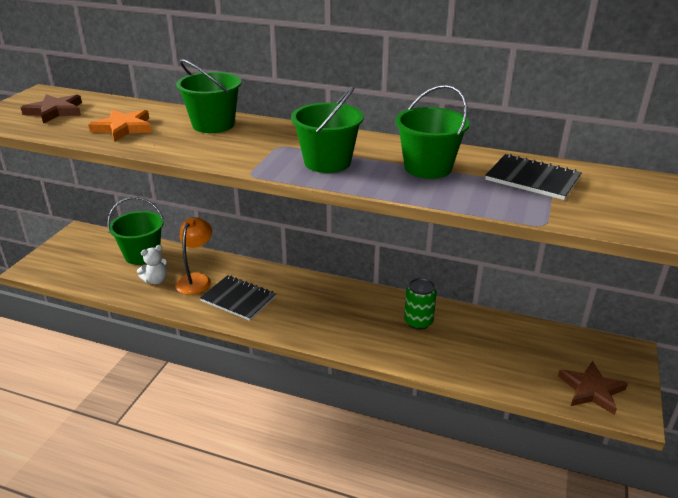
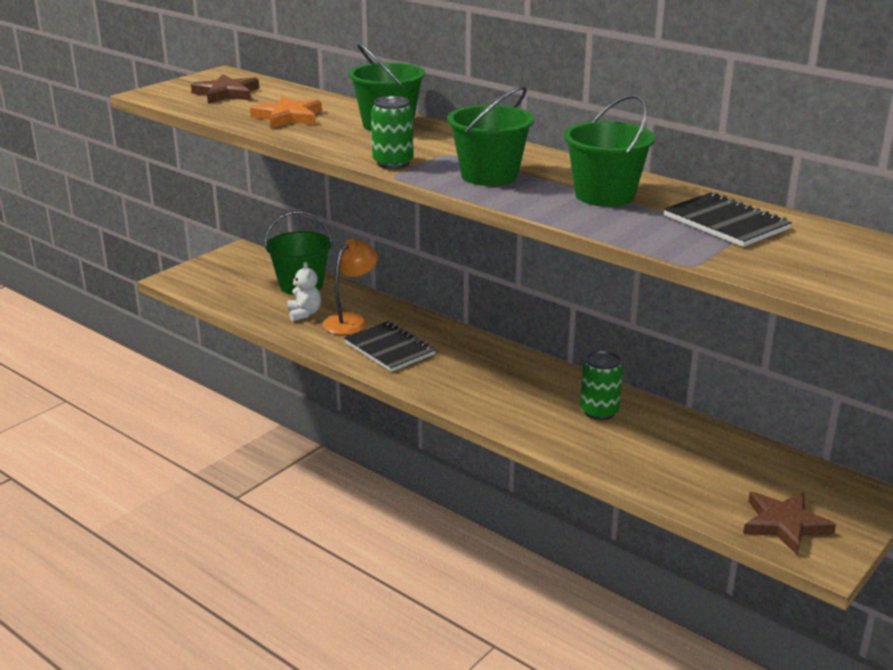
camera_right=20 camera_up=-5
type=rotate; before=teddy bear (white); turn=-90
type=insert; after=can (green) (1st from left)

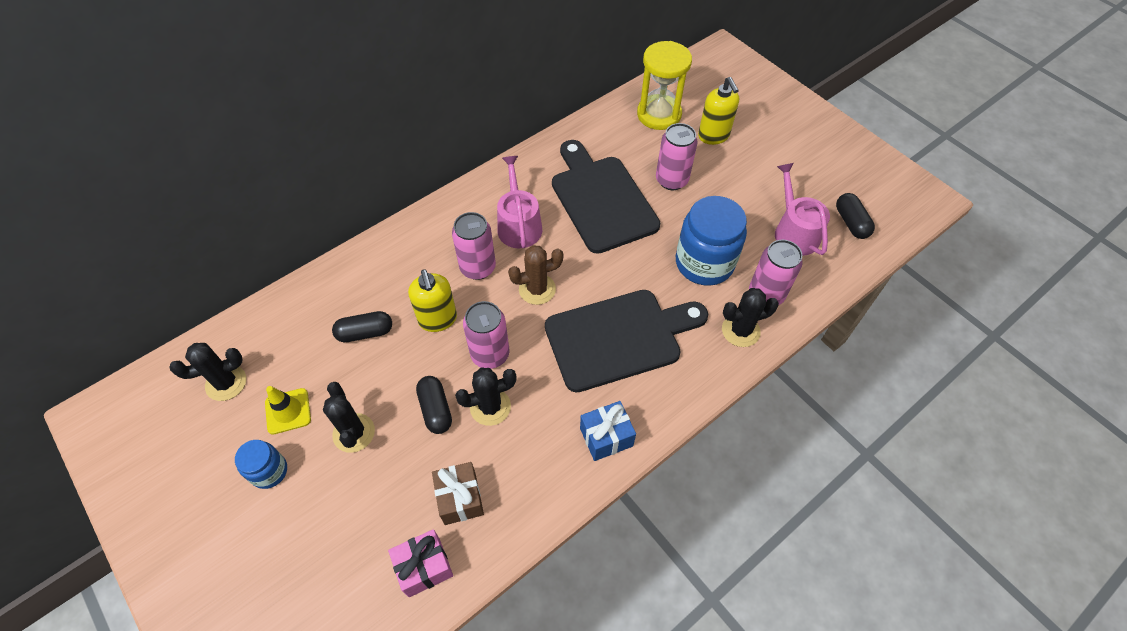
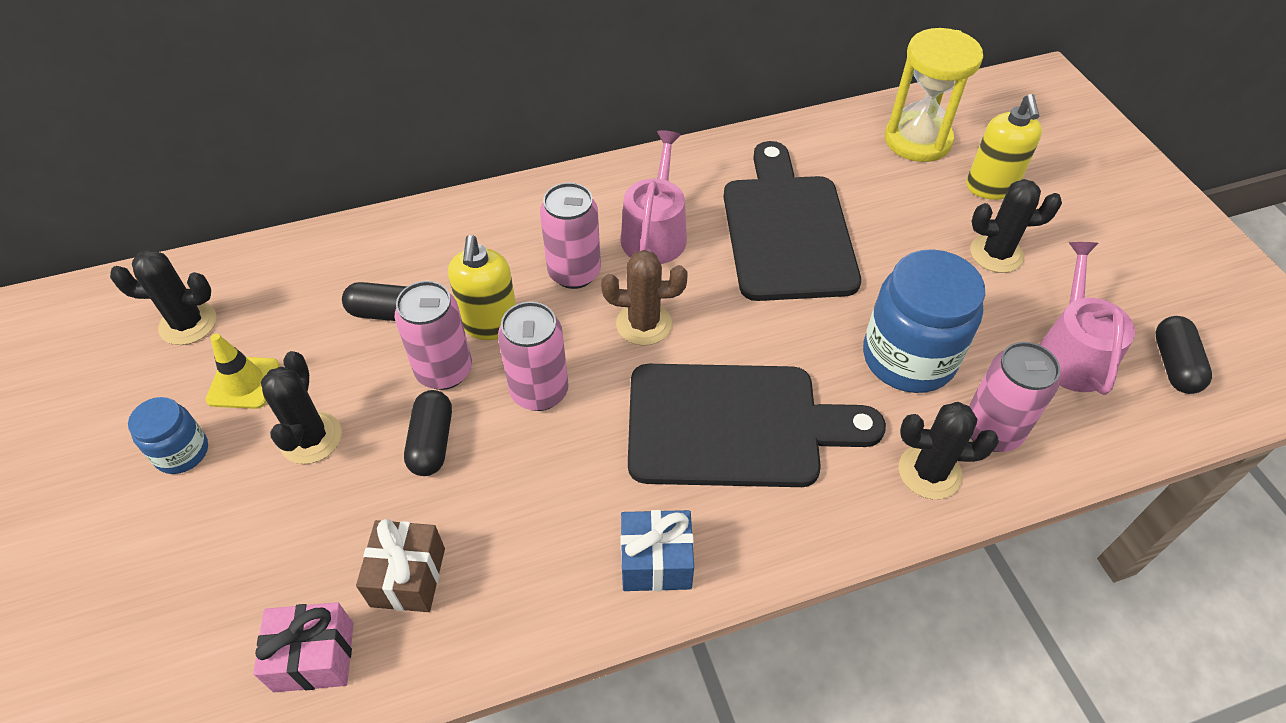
camera_right=20 camera_up=-5
type=move; before=cactus (black) (3rd from left in the first image); after=cactus (black) (4th from left)
type=move; before=can (pink) (3rd from left in the first image); after=can (pink) (1st from left)

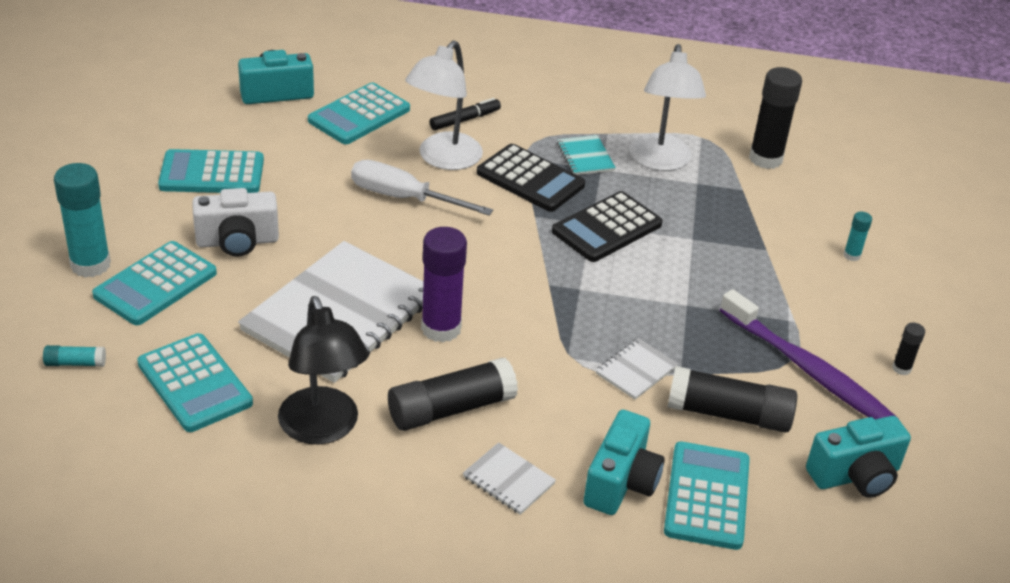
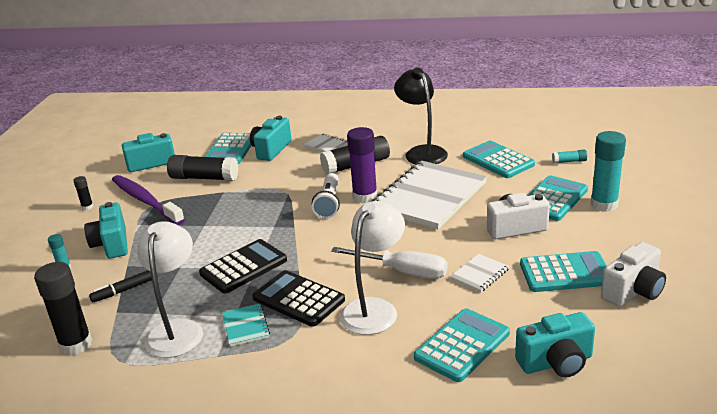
camera_right=-175 camera_up=-10
type=move; before=marker (black)
type=move; before=notebook (white) (3rd from left)
type=insert; after=camera (turquoise) (1st from left)
type=insert; after=flashlight (white)
type=insert; after=camera (white) (2nd from left)

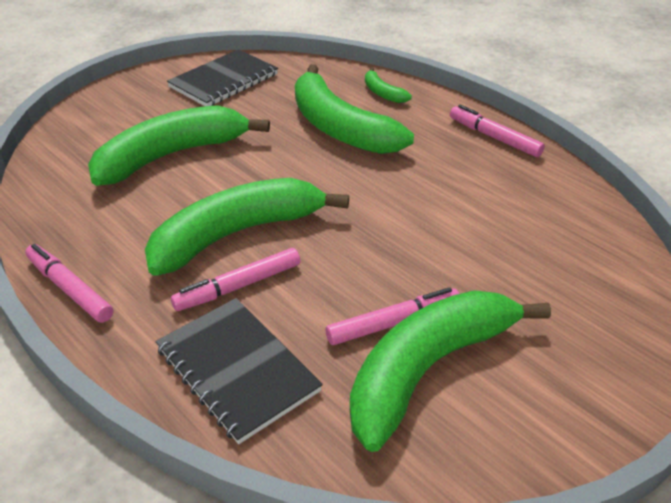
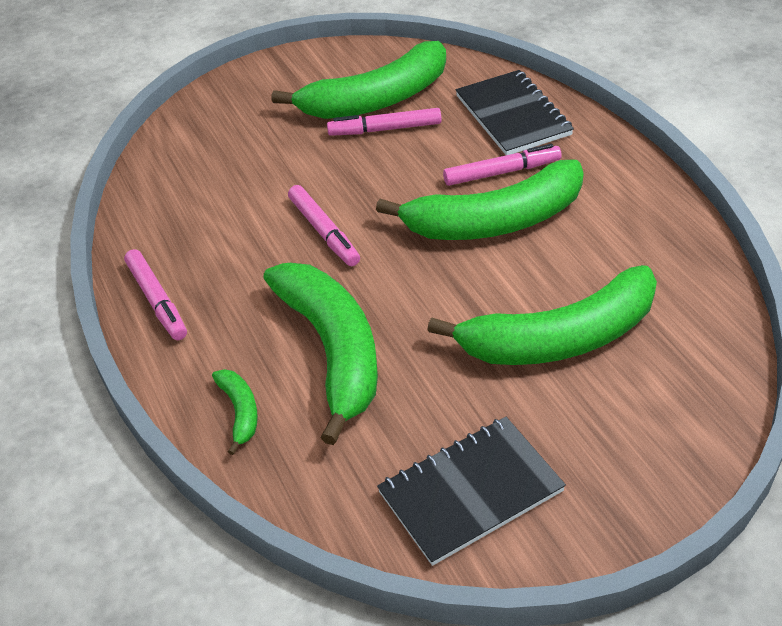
camera_right=-160 camera_up=5
type=move; before=marker (pink) (1st from left in the first image); after=marker (pink) (2nd from left)

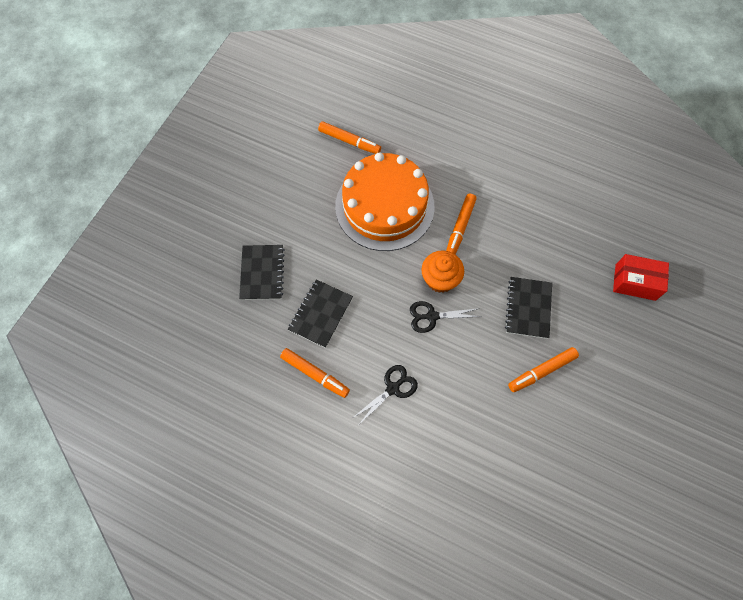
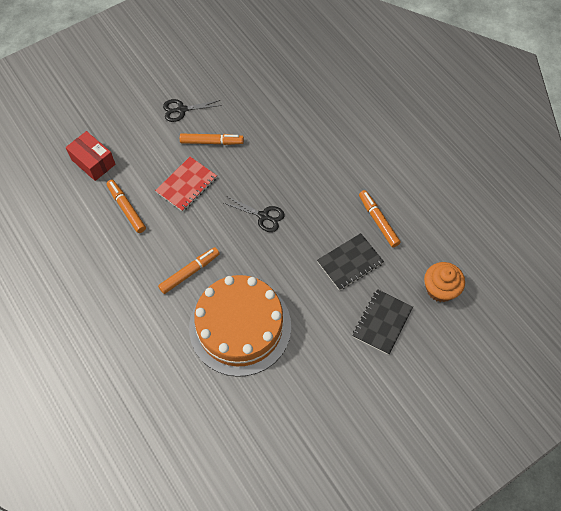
camera_right=-150 camera_up=-5
type=move; before=marker (orange) (2nd from left in the first image); after=marker (orange) (1st from left)
type=move; before=scissors (black) (1st from left)
type=move; before=cupcake (orange)
type=recolor; before=notebook (black) (3rd from left); after=notebook (red)

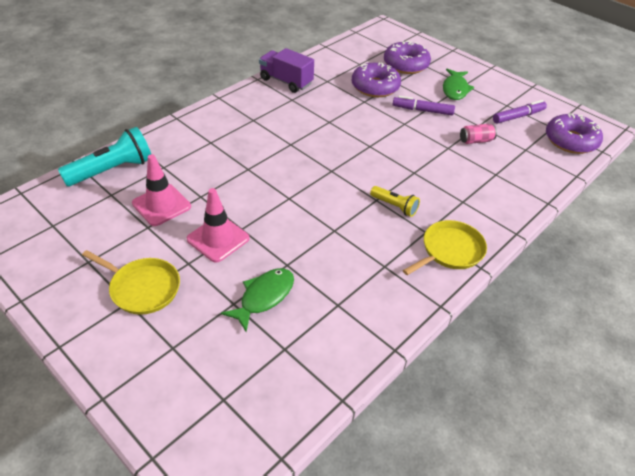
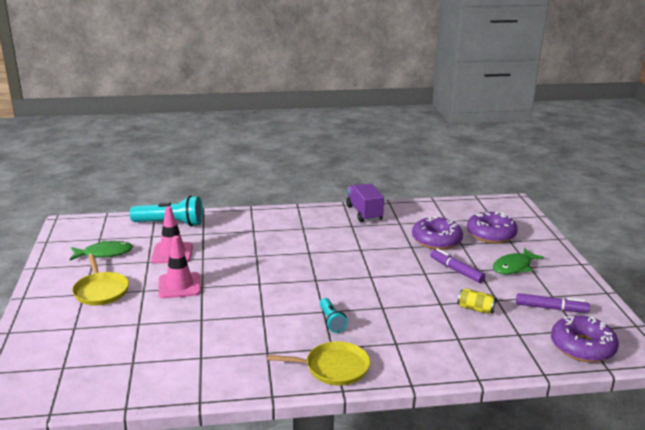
camera_right=40 camera_up=-20
type=move; before=fish (green) (1st from left)
type=recolor; before=flashlight (yellow); after=flashlight (turquoise) (2nd from left)
type=recolor; before=can (pink); after=can (yellow)

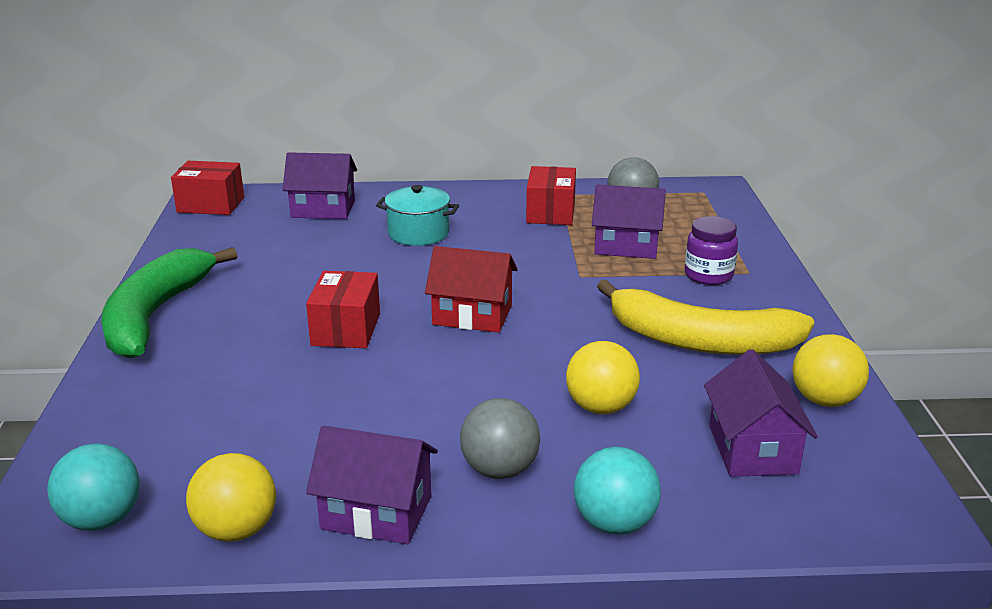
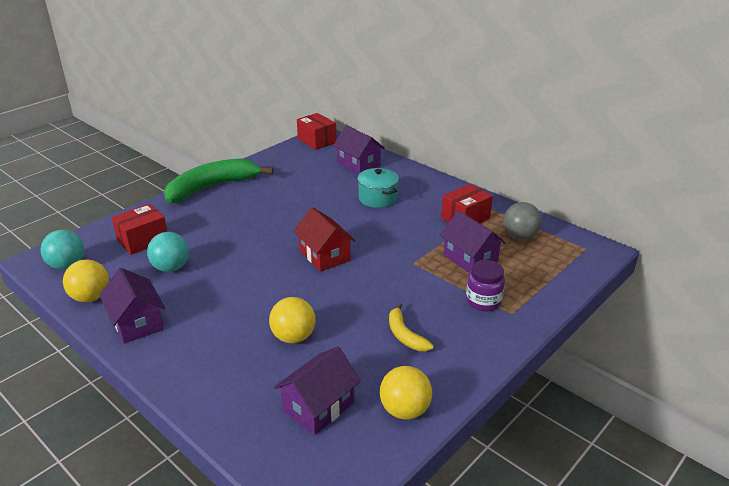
camera_right=45 camera_up=5
type=move; before=box (red) (2nd from left in the first image); after=box (red) (1st from left)
type=delete; before=ball (grey) (1st from left)
type=move; before=ball (turquoise) (2nd from left)
type=resize; before=banana (yellow); scale=0.48

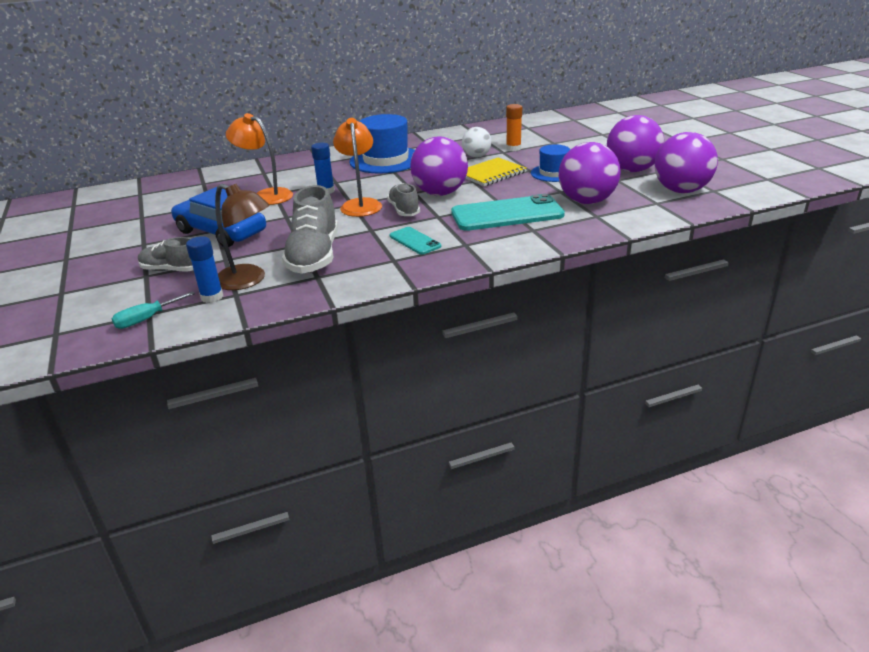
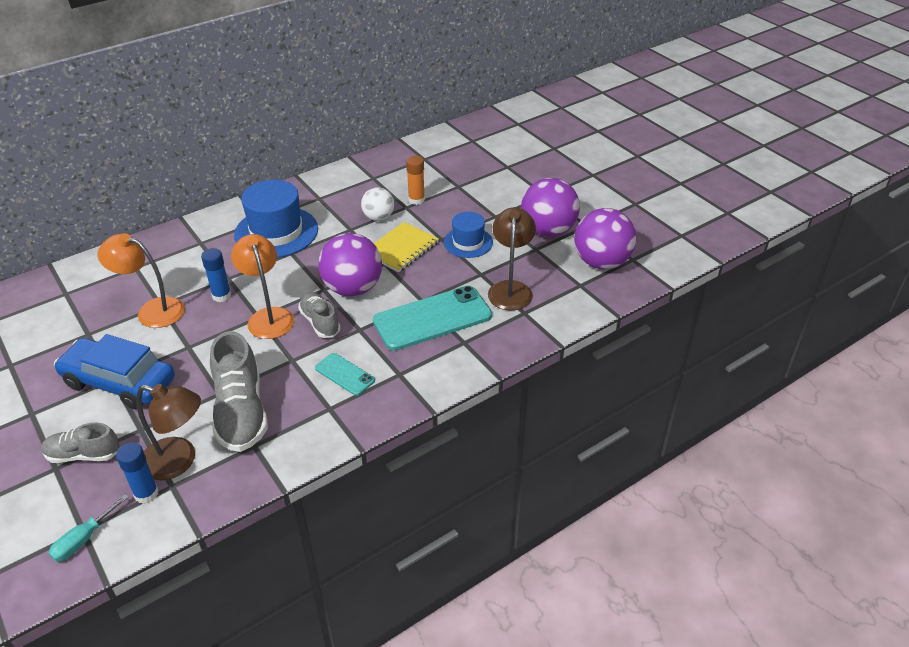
camera_right=-15 camera_up=10
type=replace; before=ball (purple) (2nd from left); after=lamp (brown) (2nd from left)

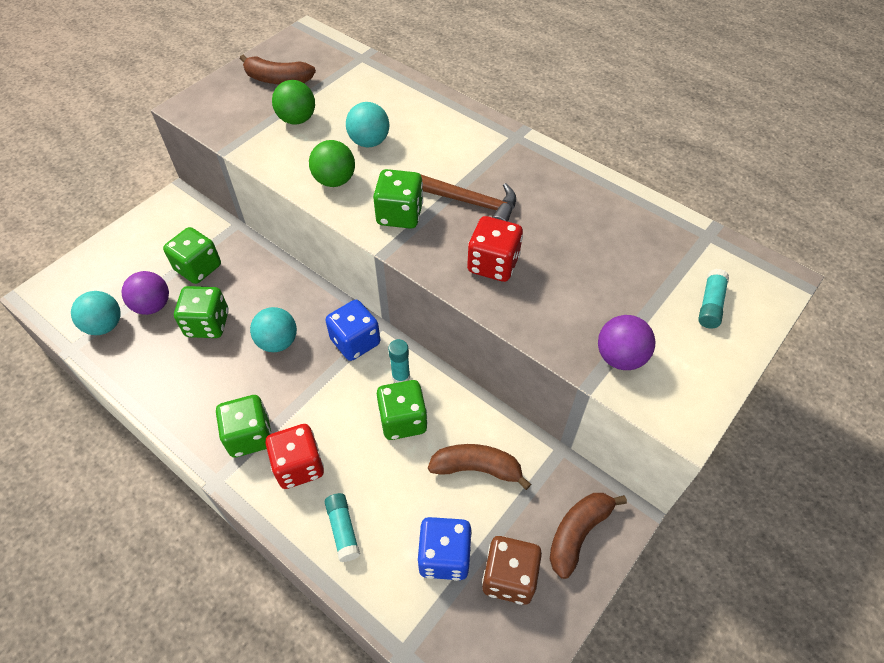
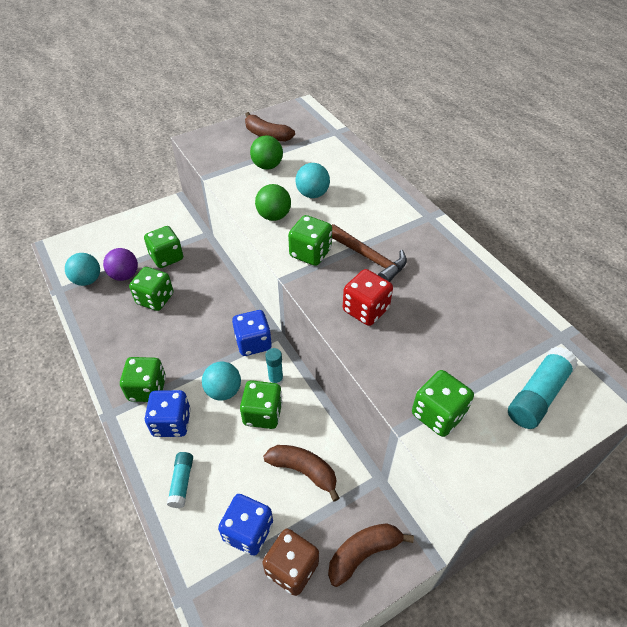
camera_right=20 camera_up=-5
type=move; before=ball (turquoise) (2nd from left)
type=recolor; before=dice (red) (1st from left); after=dice (blue) (1st from left)
type=replace; before=ball (purple) (2nd from left); after=dice (green) (6th from left)
type=resize; before=glue stick (turquoise) (3rd from left); scale=1.62

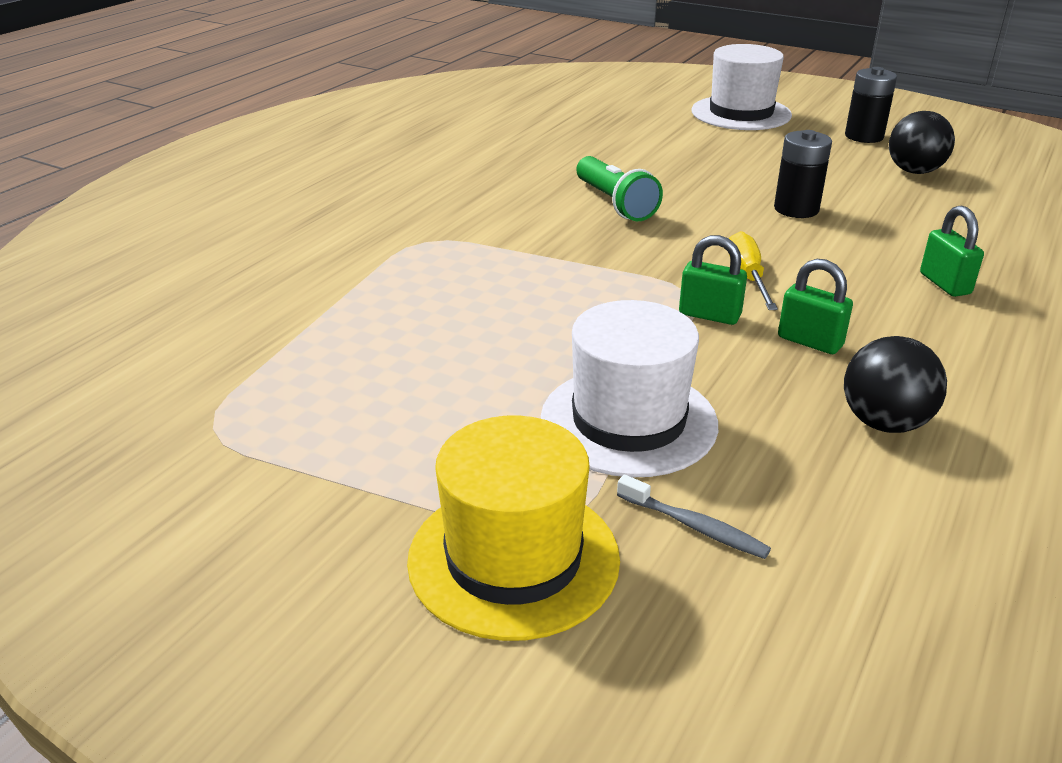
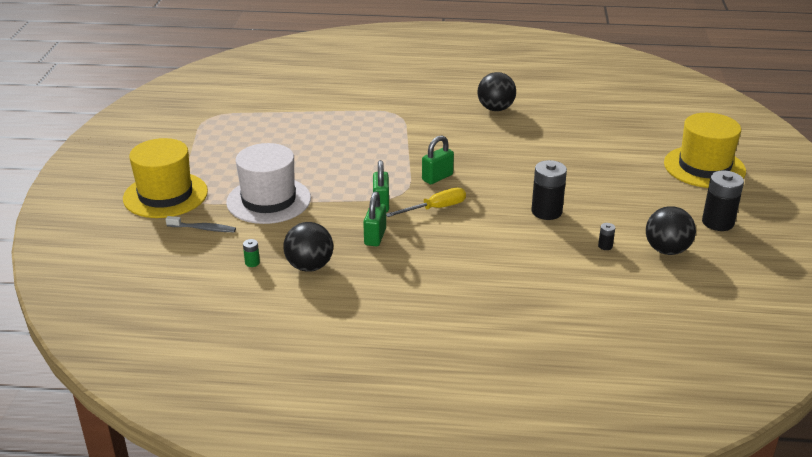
camera_right=65 camera_up=0
type=delete; before=flashlight (green)
type=rotate; before=toothbrush (grey); turn=-90
type=recolor; before=hat (white) (2nd from left); after=hat (yellow) (2nd from left)
type=move; before=padlock (green) (3rd from left)
type=insert; after=battery (green)
type=insert; after=ball (black) (2nd from left)
type=insert; after=battery (black) (2nd from left)

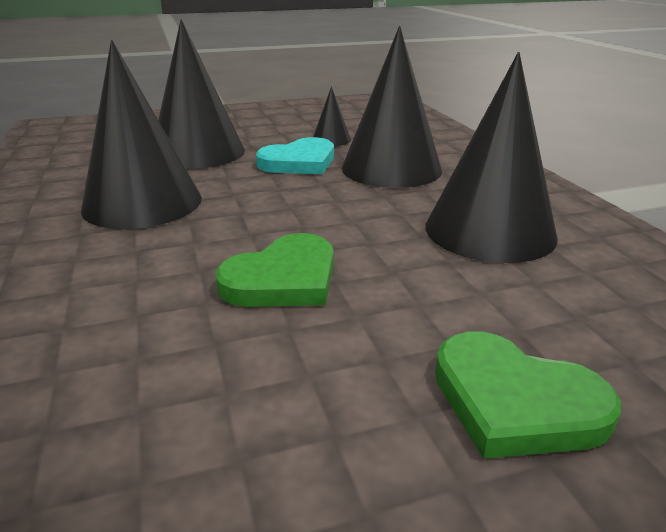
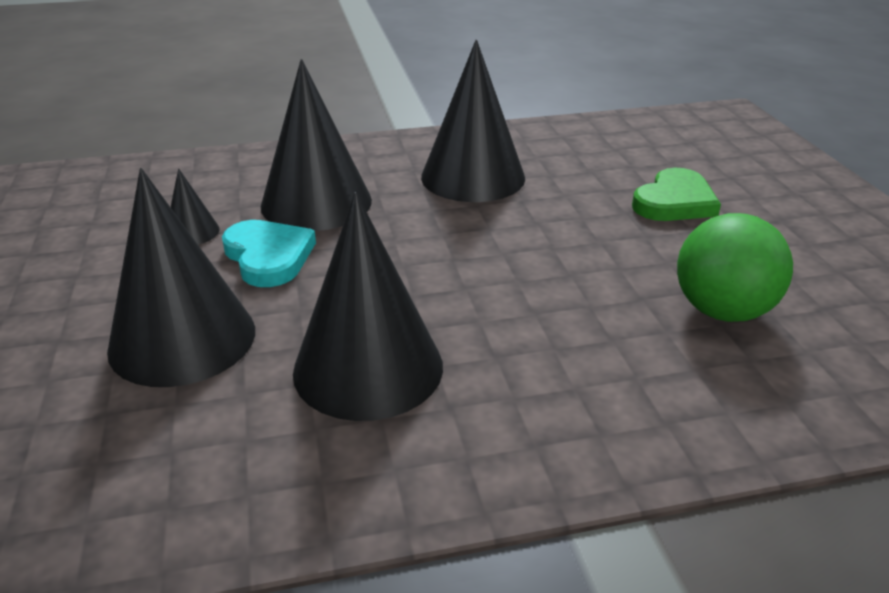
camera_right=-85 camera_up=5
type=delete; before=heart (green) (1st from left)
type=insert; after=ball (green)

